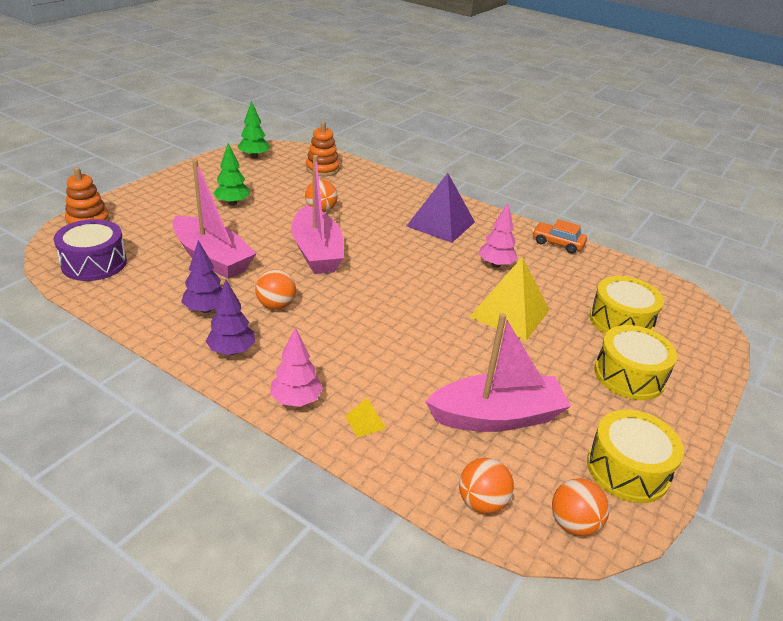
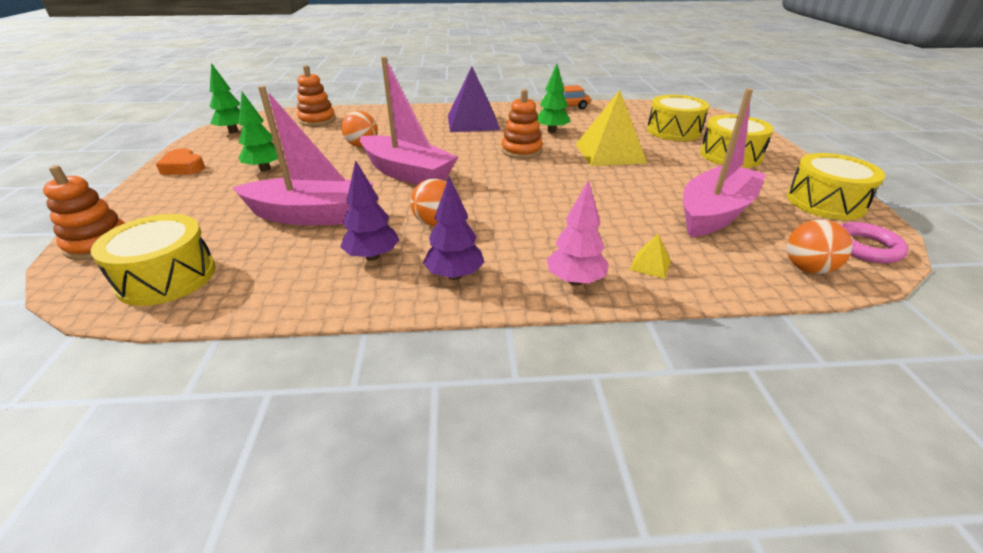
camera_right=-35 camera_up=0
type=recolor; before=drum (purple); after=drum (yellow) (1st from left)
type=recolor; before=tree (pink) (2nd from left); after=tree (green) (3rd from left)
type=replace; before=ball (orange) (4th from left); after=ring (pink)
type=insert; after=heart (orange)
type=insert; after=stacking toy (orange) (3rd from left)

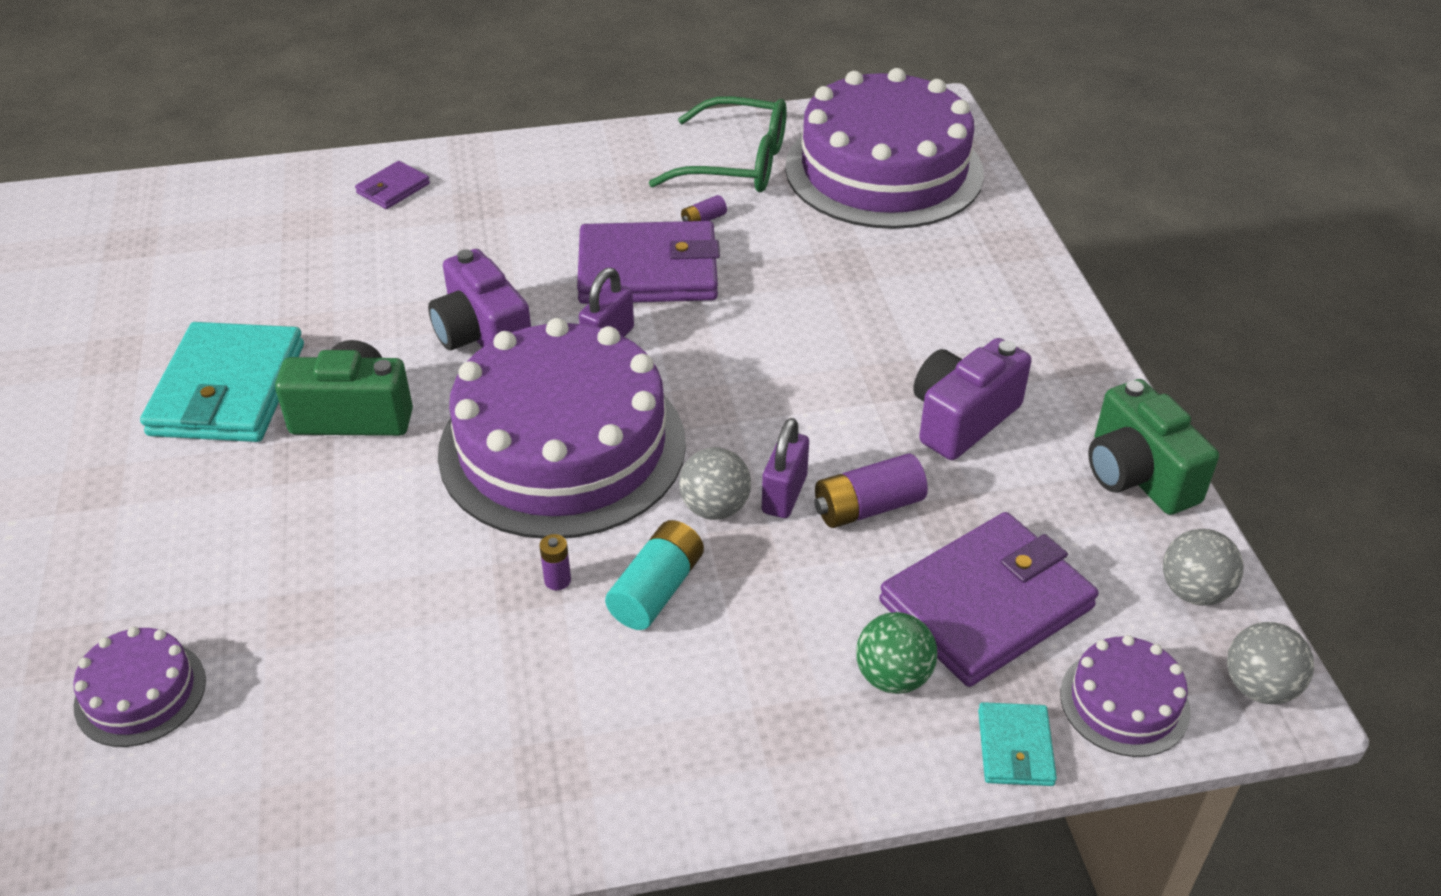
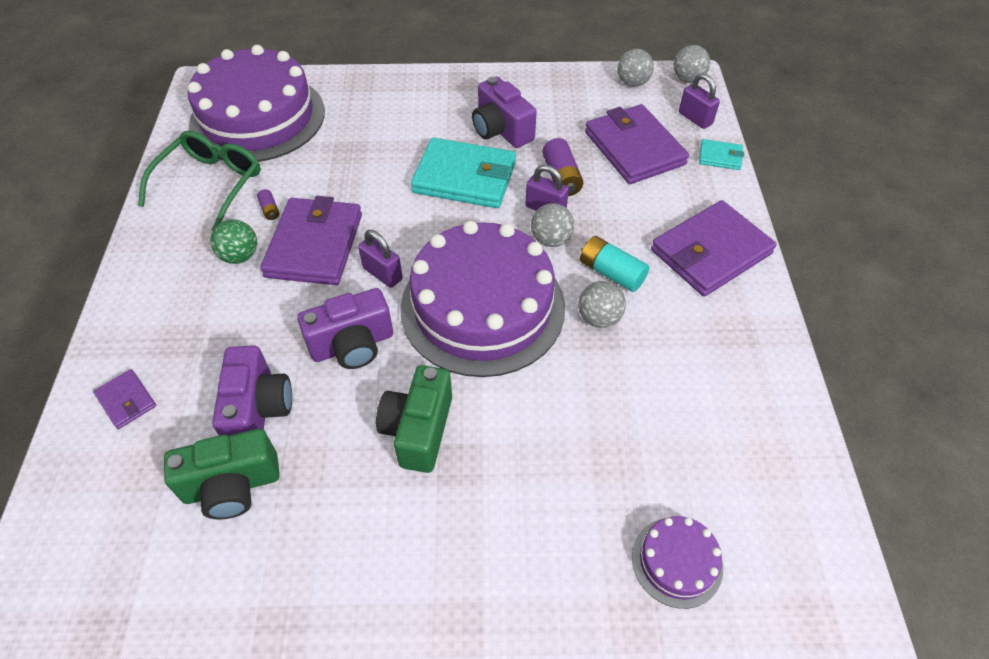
camera_right=-80 camera_up=10
type=move; before=wallet (turquoise) (1st from left)
type=replace; before=battery (purple) (1st from left); after=ball (grey) (2nd from left)
type=move; before=ball (green)
type=replace; before=cake (purple) (4th from left); after=padlock (purple) (3rd from left)
type=move; before=camera (green) (2nd from left in the first image); after=camera (green) (1st from left)
type=insert; after=camera (purple) (1st from left)
type=insert; after=wallet (purple) (4th from left)

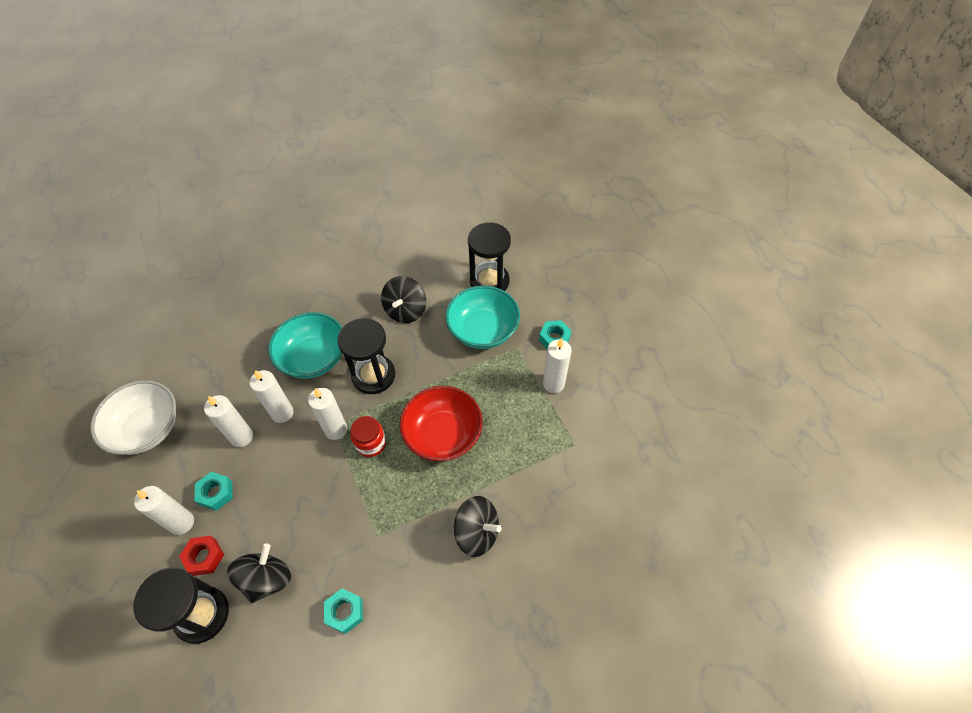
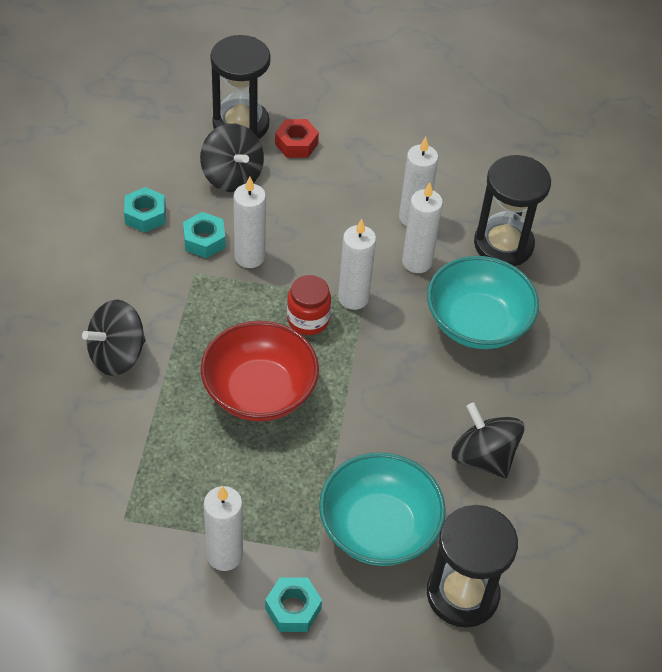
camera_right=120 camera_up=-5
type=delete; before=bowl (white)
type=move; before=candle (white) (1st from left in the first image); after=candle (white) (2nd from left)
type=move; before=nut (turquoise) (1st from left in the first image); after=nut (turquoise) (2nd from left)
type=move; before=hourglass (black) (2nd from left in the first image); after=hourglass (black) (3rd from left)

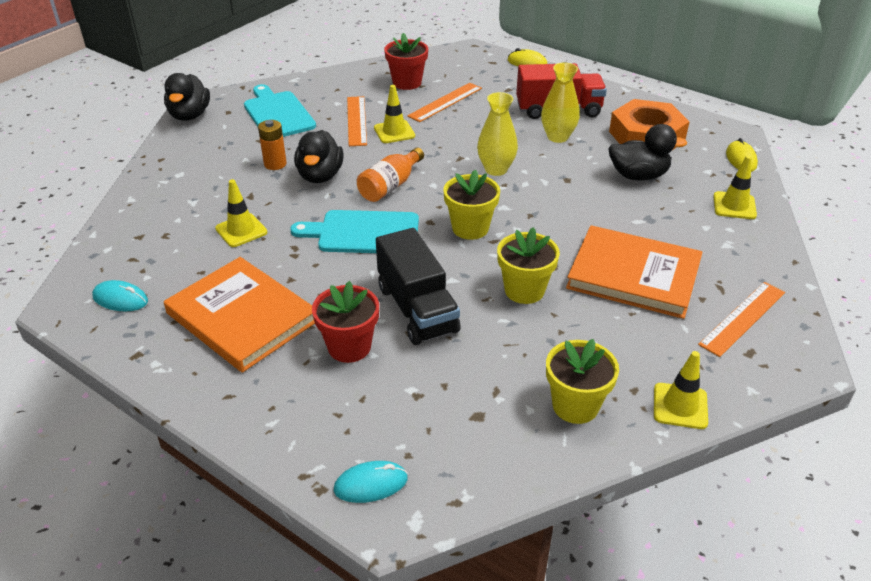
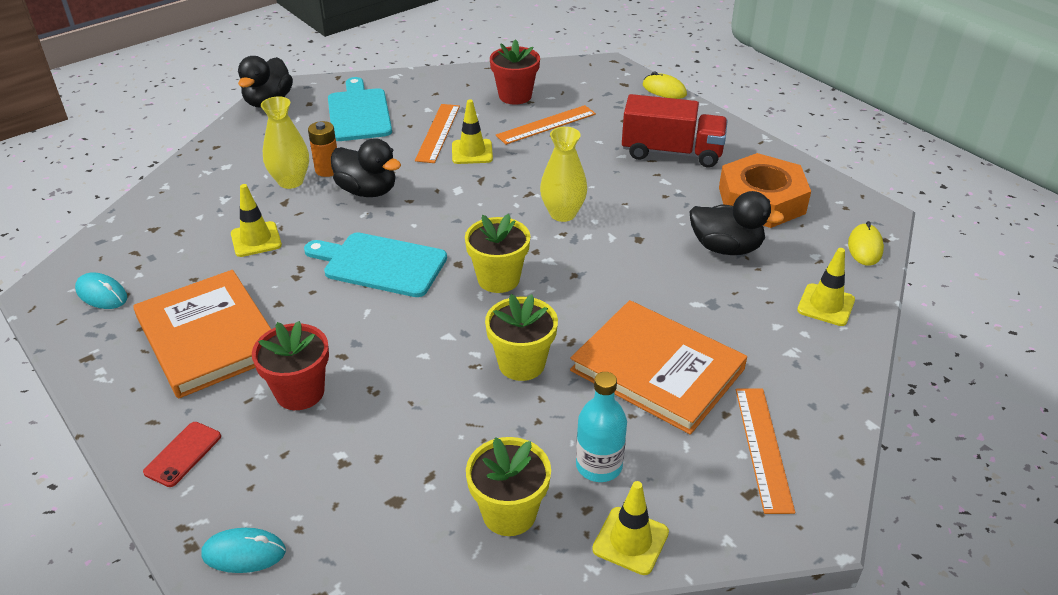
camera_right=15 camera_up=0
type=rotate; before=duck (black) (2nd from left); turn=-75
type=delete; before=bottle (orange)
type=delete; before=truck (black)
type=move; before=vase (yellow) (2nd from left in the first image); after=vase (yellow) (1st from left)
type=rotate; before=ruler (orange) (3rd from left); turn=-60
type=insert; after=phone (red)
type=insert; after=bottle (turquoise)

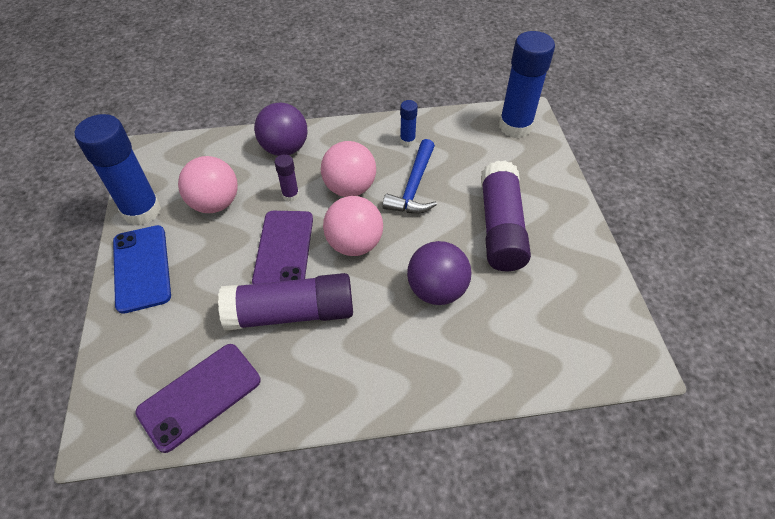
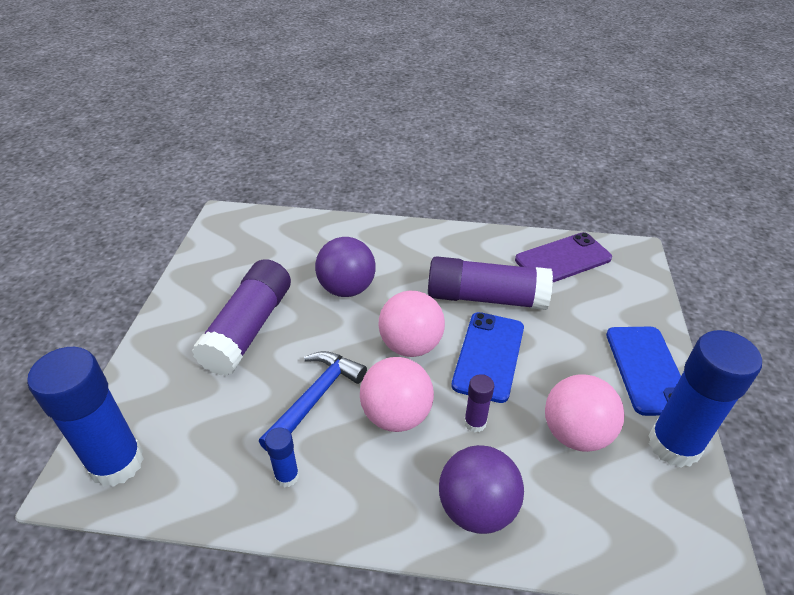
camera_right=-165 camera_up=-10
type=recolor; before=phone (purple) (2nd from left); after=phone (blue) (1st from left)

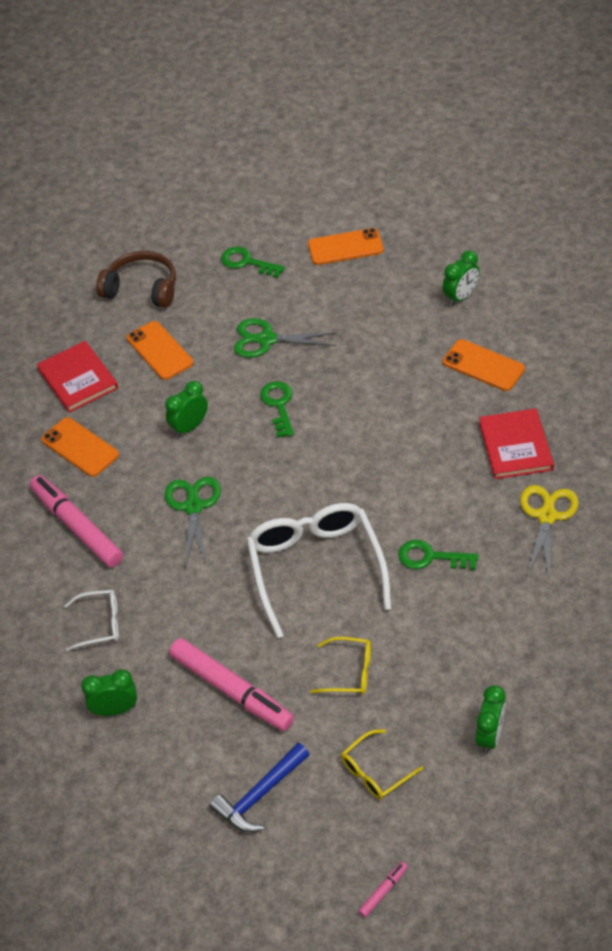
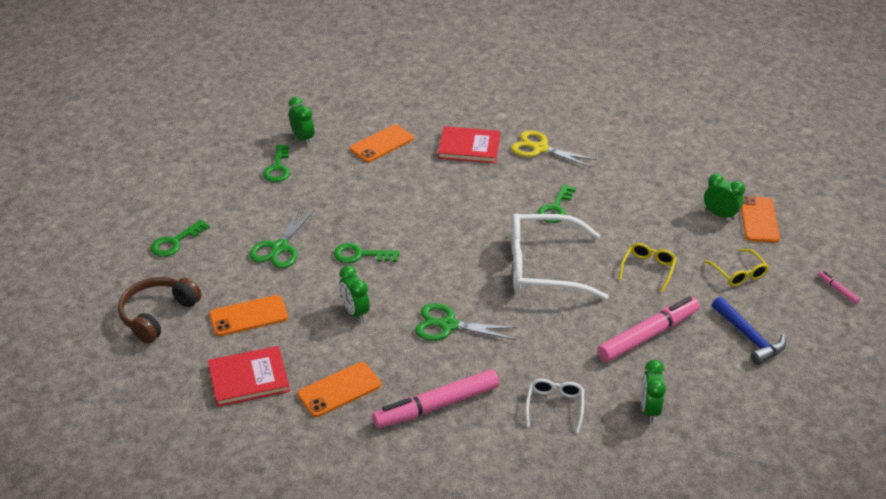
camera_right=-80 camera_up=-10
type=move; before=phone (orange) (3rd from left in the first image); after=phone (orange) (4th from left)
type=insert; after=key (green) (2nd from left)

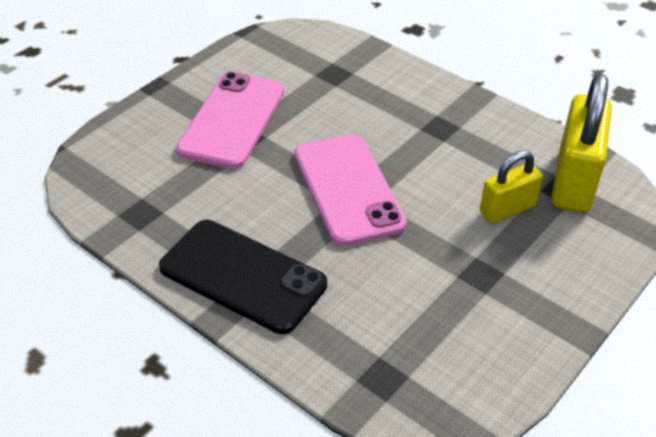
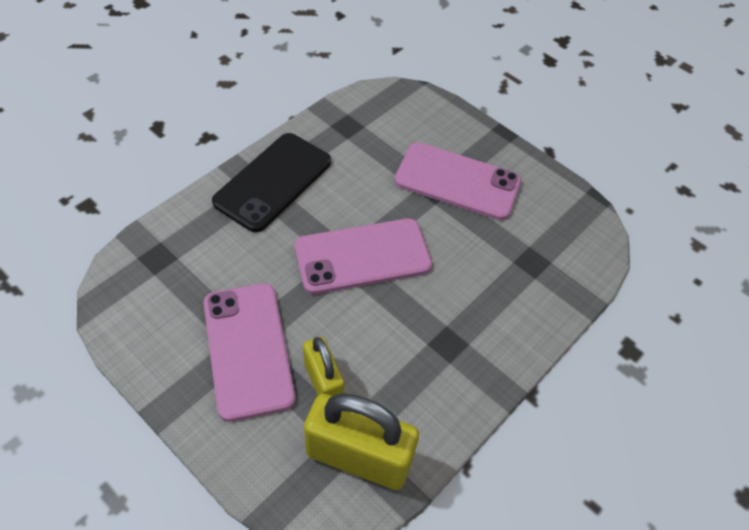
camera_right=90 camera_up=10
type=insert; after=phone (pink) (1st from left)

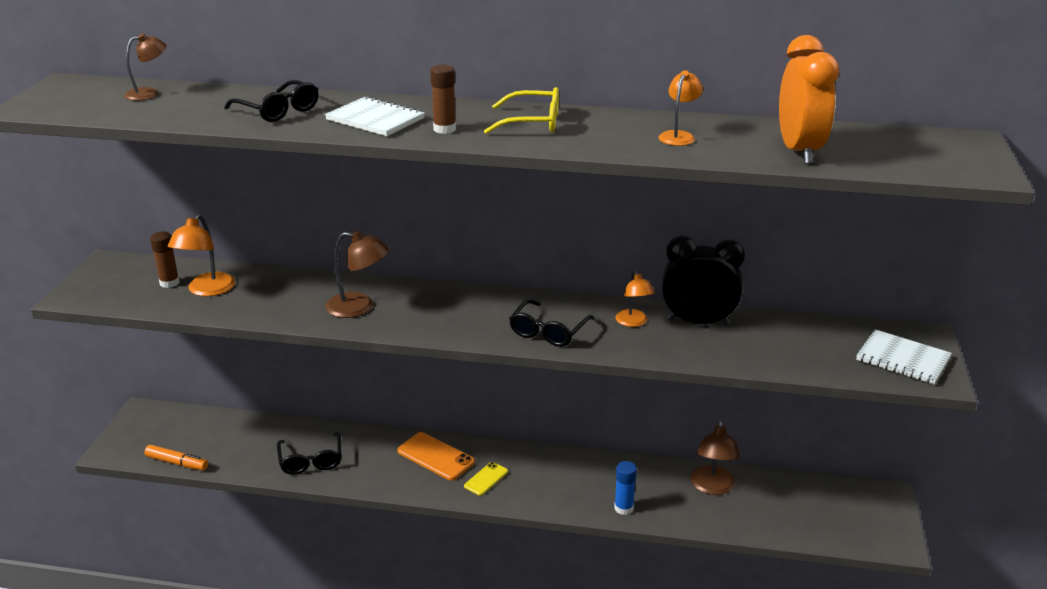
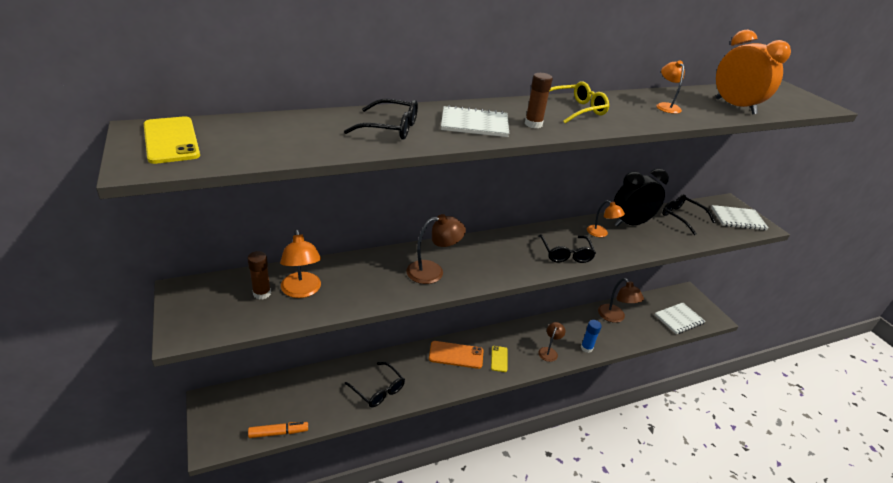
camera_right=-35 camera_up=5
type=move; before=lamp (brown) (1st from left in the first image); after=lamp (brown) (2nd from left)
type=insert; after=phone (yellow) (1st from left)
type=insert; after=notebook (white) (2nd from left)
type=insert; after=glasses (black) (4th from left)

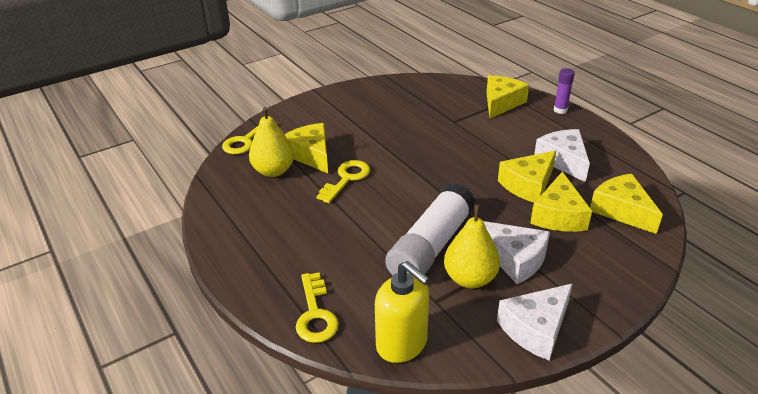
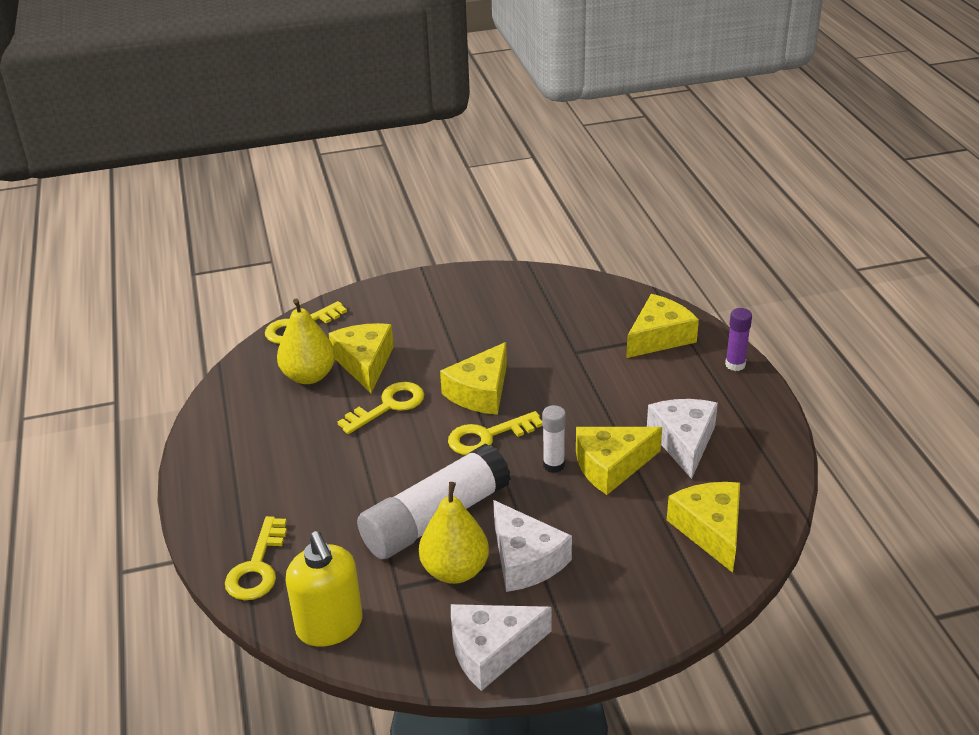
camera_right=20 camera_up=0
type=move; before=cheese (yellow) (4th from left in the first image); after=cheese (yellow) (2nd from left)
type=insert; after=key (yellow) (4th from left)
type=insert; after=glue stick (white) (2nd from left)

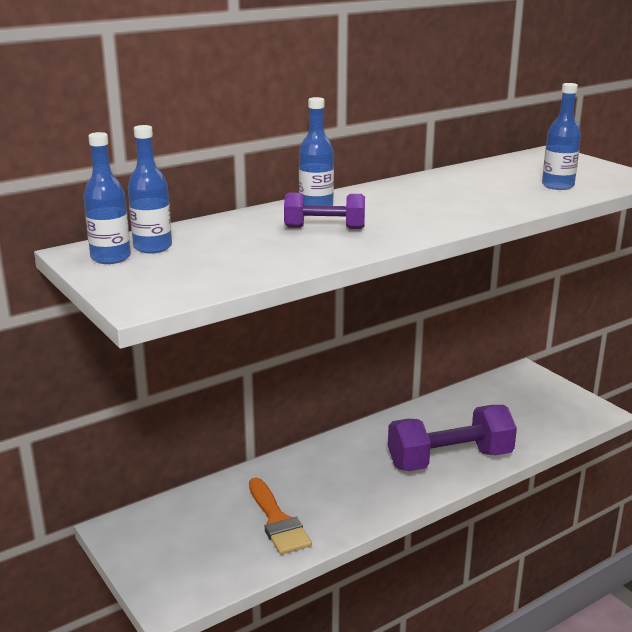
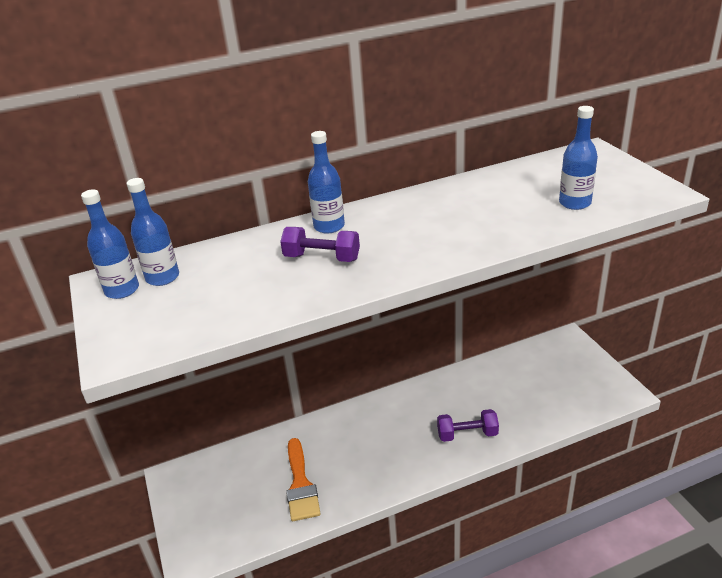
camera_right=15 camera_up=10
type=resize; before=dumbbell (purple) (2nd from left); scale=0.54

